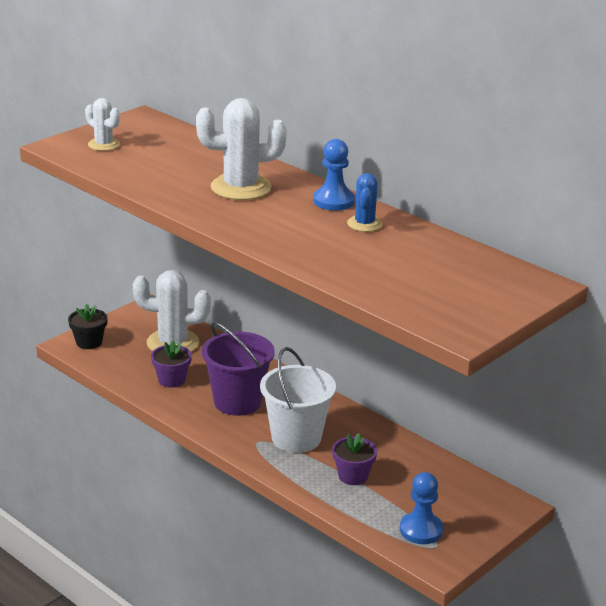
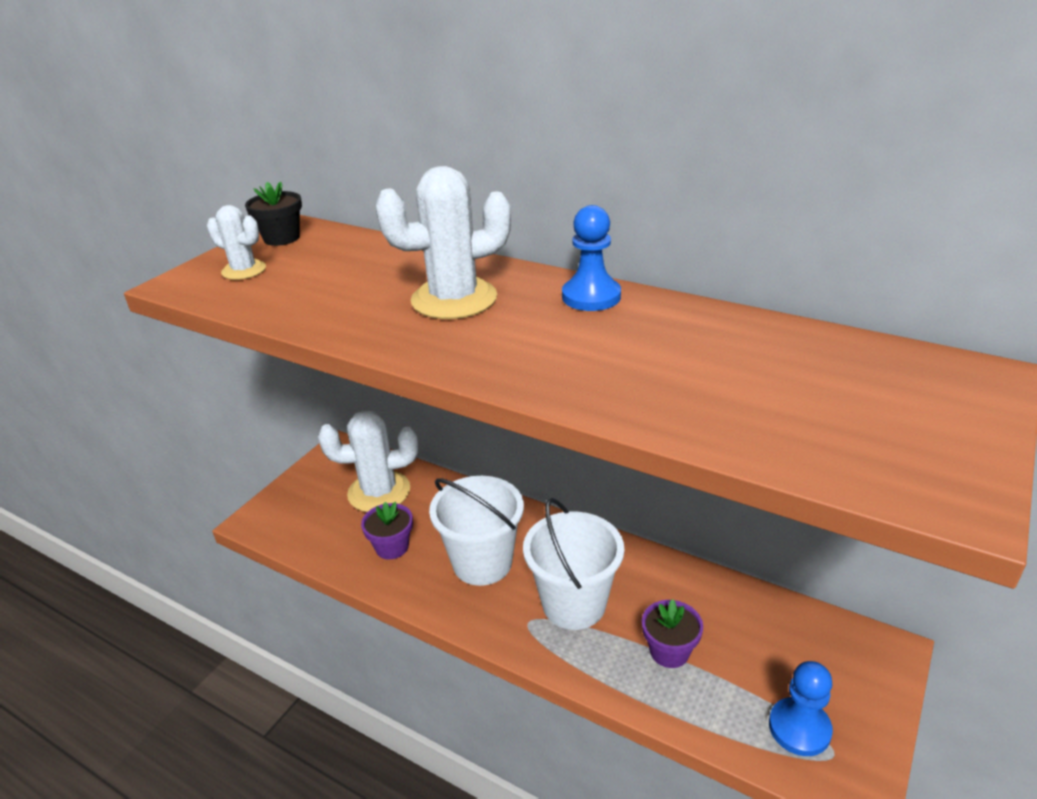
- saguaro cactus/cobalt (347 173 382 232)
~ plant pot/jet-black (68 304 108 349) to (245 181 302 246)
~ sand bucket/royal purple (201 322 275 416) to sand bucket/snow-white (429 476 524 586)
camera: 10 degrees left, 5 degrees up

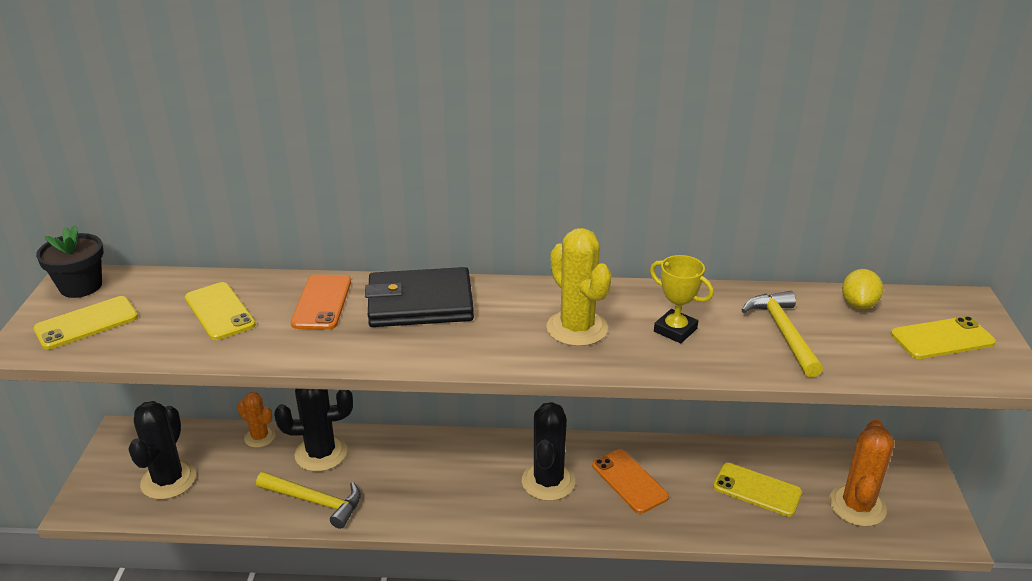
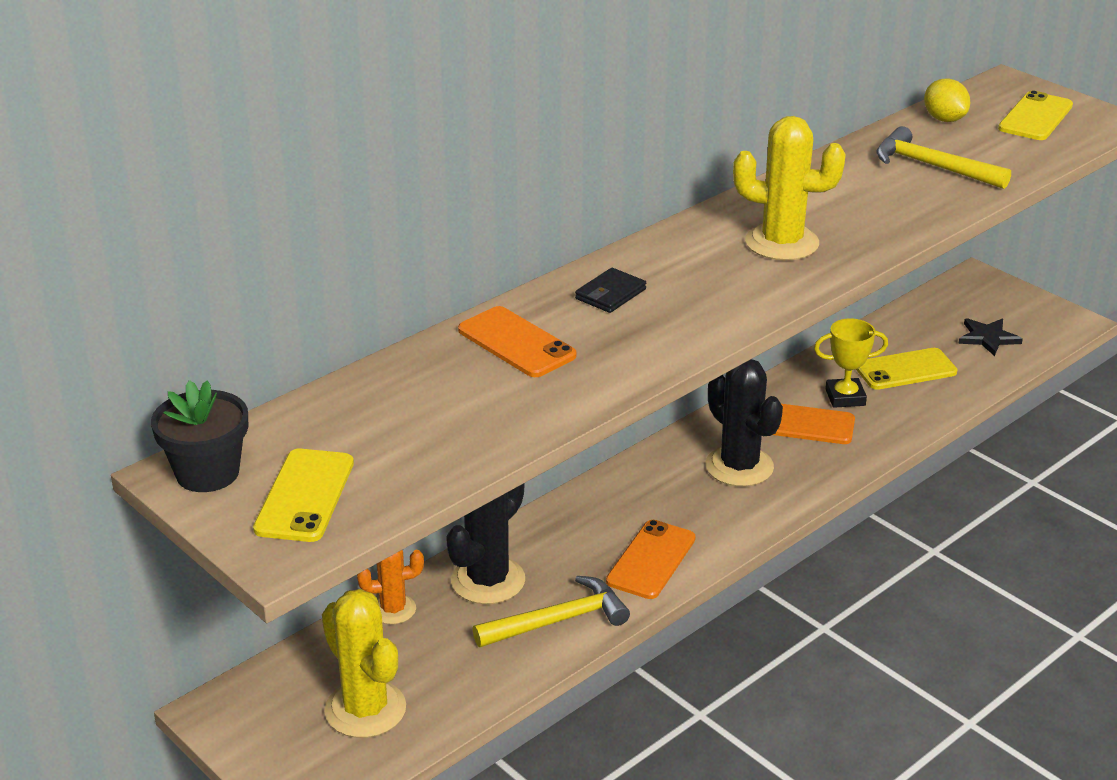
~ award cup/bright yellow (650 255 714 343) to (814 318 888 408)
~ billfold/jet-black (365 267 474 327) = (575 268 646 313) x0.46
- mobile phone/bright yellow (185 282 256 340)
~ saguaro cactus/jet-black (128 401 196 500) to saguaro cactus/bright yellow (322 589 406 738)
~ saguaro cactus/bright orange (829 420 894 527) to five-pointed star/jet-black (958 318 1023 356)
+ mobile phone/bright orange (606 520 696 599)
camera: 45 degrees left, 0 degrees up

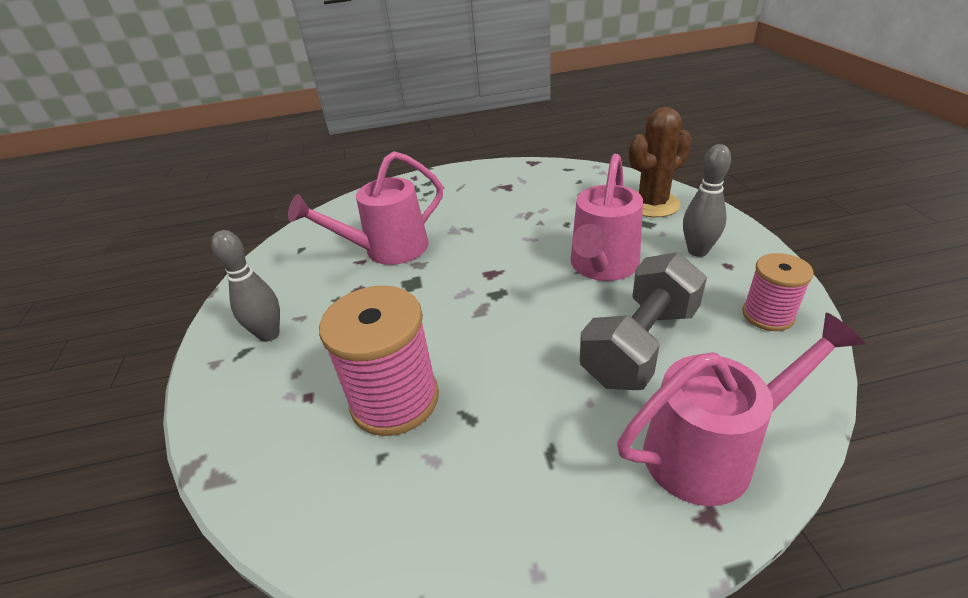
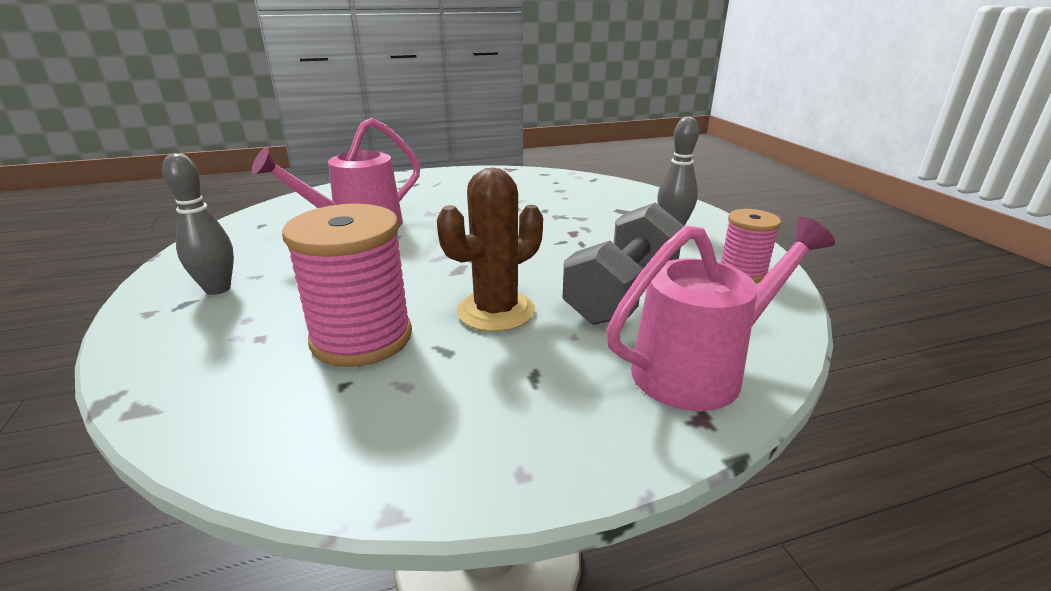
~ saguaro cactus/brown (629 107 692 217) to (437 168 543 332)
- watering pot/pink (571 154 643 281)
camera: 10 degrees left, 10 degrees down

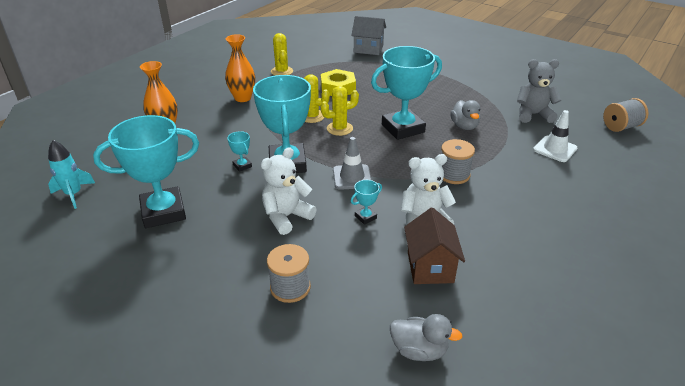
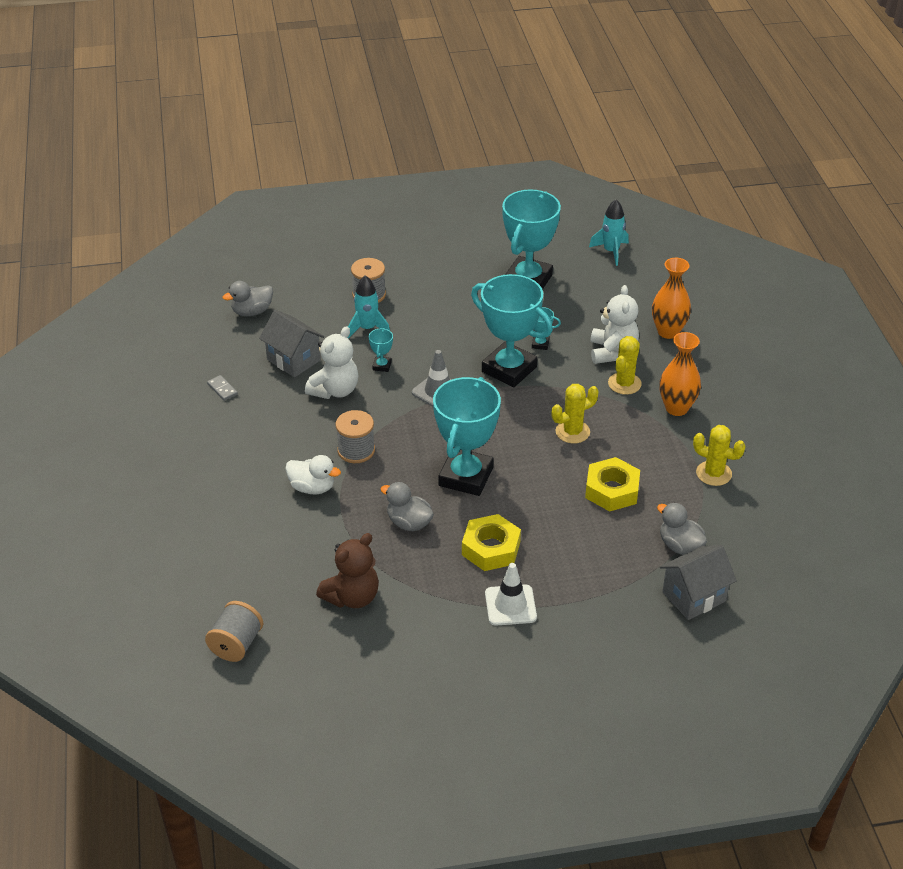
~ teddy bear/grey (517 59 561 123) to teddy bear/brown (316 533 379 608)
~ saguaro cactus/bright yellow (321 86 359 136) to (608 336 642 395)
~ safety cone/snow-white (533 110 578 162) to (485 563 537 626)
~ teddy bear/snow-white (261 147 316 235) to (591 285 639 364)
~ house/brown (404 208 465 284) to house/grey (259 310 324 378)
+ spaceship/turquoise (348 275 390 338)
+ domino/grey (207 375 238 401)
+ rubber duck/snow-white (285 455 341 494)
+ rubber duck/grey (657 503 707 555)
+ nut/bright yellow (462 514 521 571)
camera: 135 degrees right, 5 degrees up

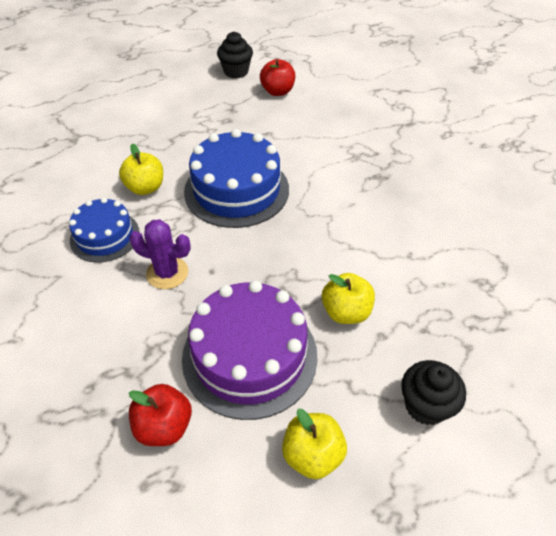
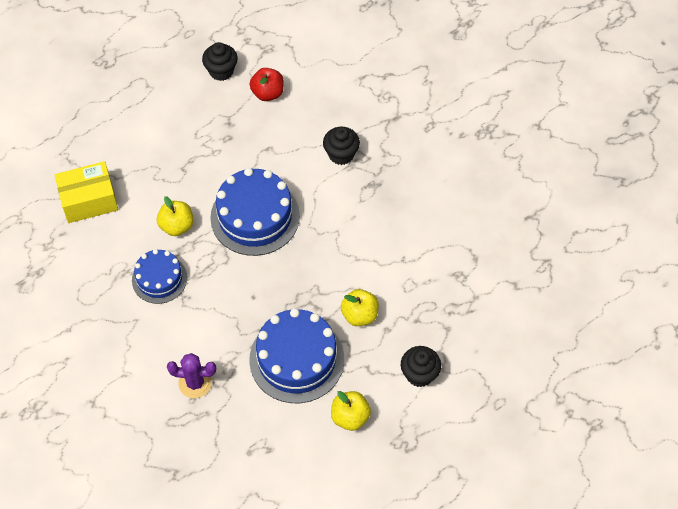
~ saguaro cactus/royal purple (129 219 191 289) to (167 353 216 398)
~ layer cake/royal purple (182 280 318 420) to layer cake/cobalt (249 308 344 403)
- apple/crimson (129 384 192 446)
+ cupcake/jet-black (323 126 360 165)
+ package/bright yellow (55 161 118 223)
camera: 10 degrees left, 10 degrees up

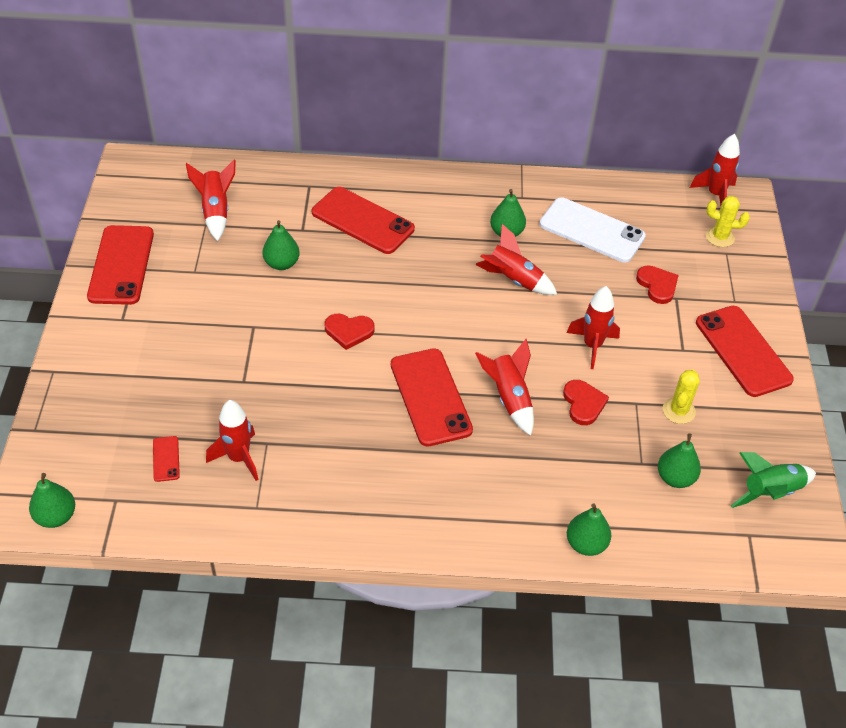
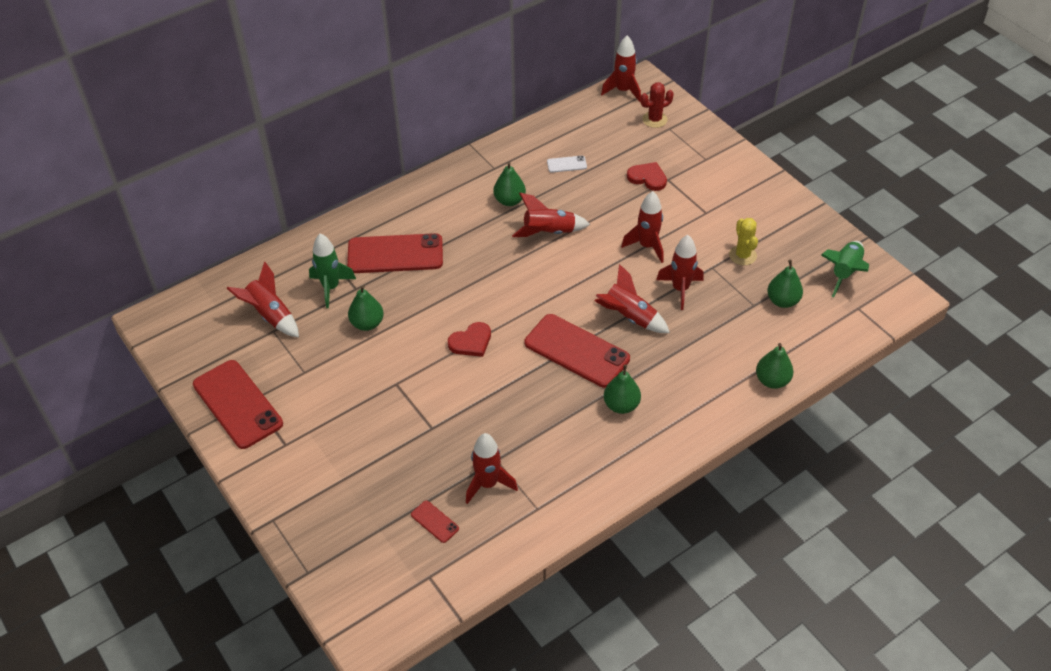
~ saguaro cactus/bright yellow (706 196 750 247) to saguaro cactus/crimson (640 82 674 128)
~ mobile phone/snow-white (539 197 646 262) = (547 156 587 173) x0.44
- mobile phone/crimson (696 306 794 397)
~ heart shape/crimson (563 380 609 425) to spaceship/crimson (656 235 704 310)
~ toy pear/green (29 473 75 528) to (604 365 641 414)
+ spaceship/green (309 233 356 308)
camera: 35 degrees left, 0 degrees up

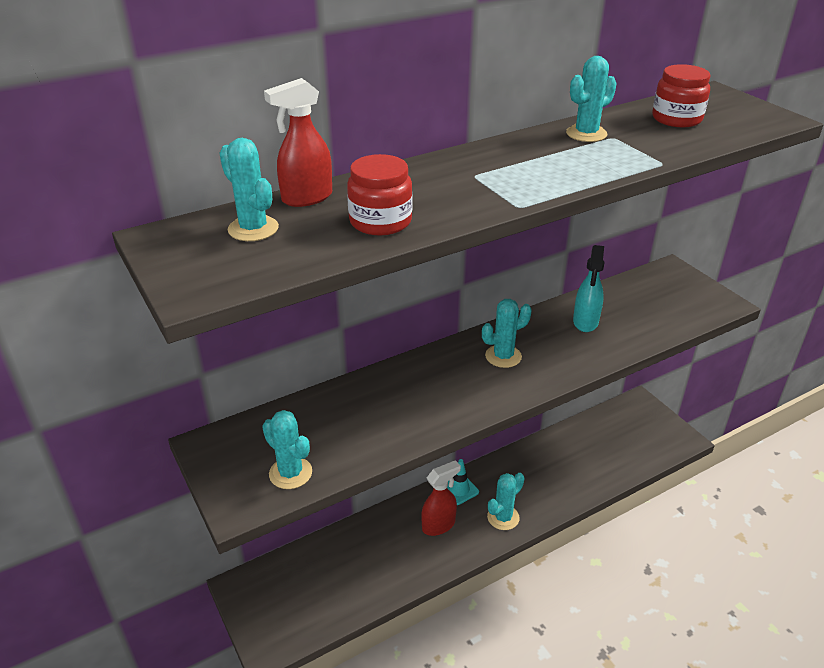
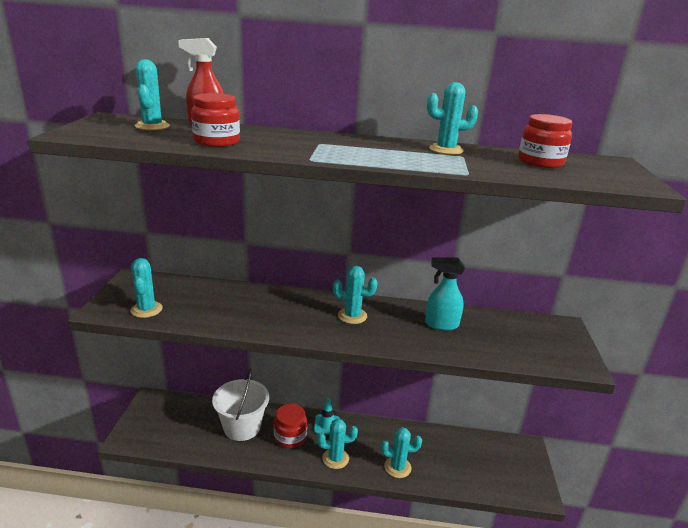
~ spray cleaner/turquoise (573 245 605 332) = (425 257 465 331) 45 degrees clockwise
~ spray cleaner/crimson (421 460 461 536) to jar/crimson (274 404 307 448)
+ sand bucket/snow-white (212 369 269 441)
+ saguaro cactus/turquoise (381 427 422 478)
camera: 35 degrees right, 10 degrees down

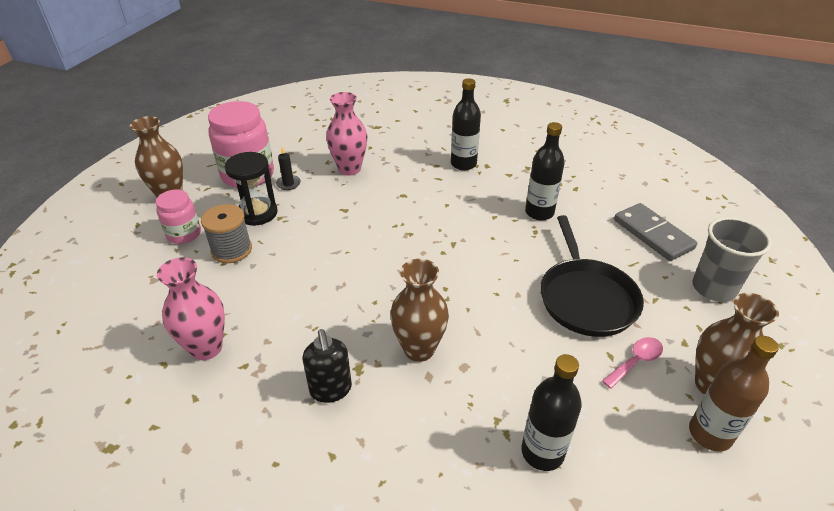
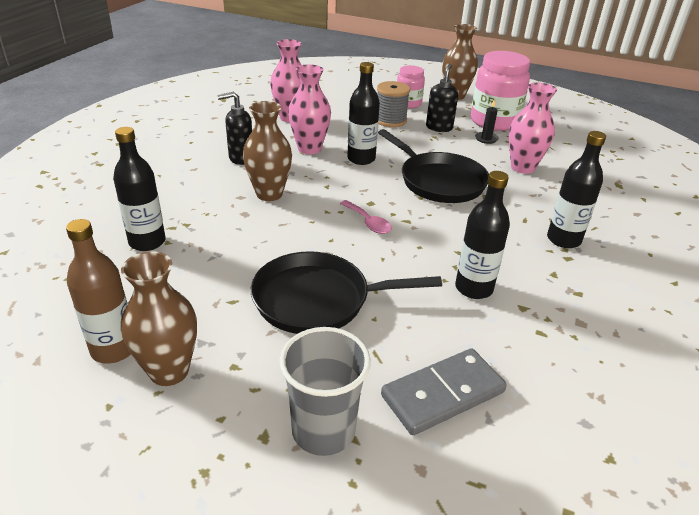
~ hourglass/jet-black (225 152 278 226) to pump bottle/jet-black (426 64 458 132)
~ teaspoon/pink (602 337 663 389) to (340 200 392 234)
+ bottle/jet-black (347 62 380 165)
+ tall vase/pink (288 64 331 154)
+ pan/jet-black (378 129 489 203)
camera: 90 degrees right, 5 degrees down

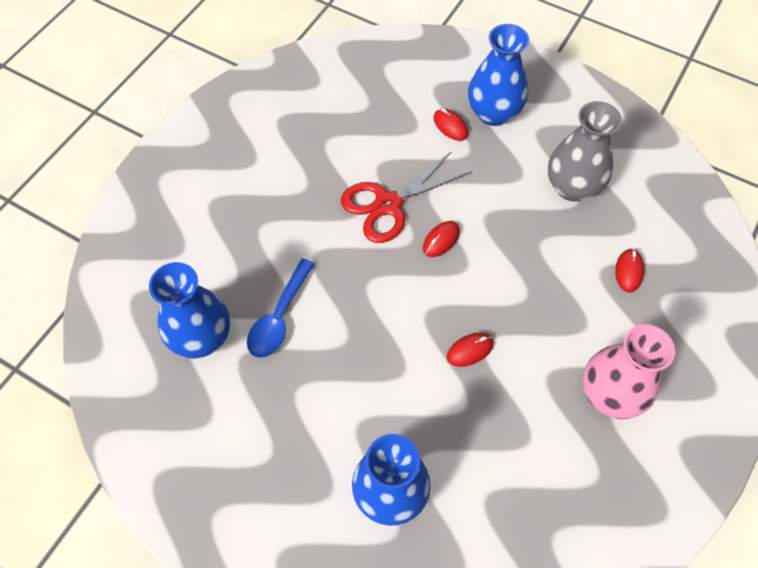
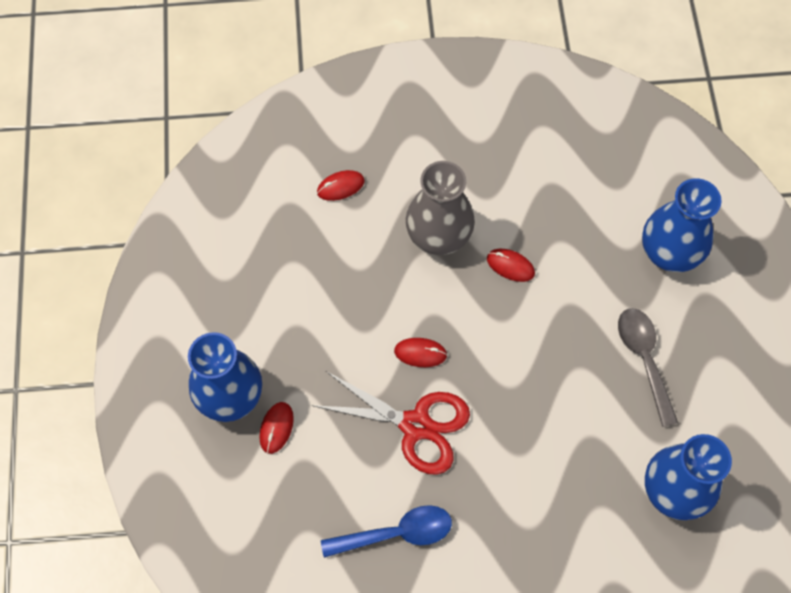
~ tall vase/grey (548 101 622 202) to (406 161 475 255)
~ teaspoon/cobalt (247 258 315 358) to (321 505 452 558)
- tall vase/pink (583 324 675 419)
+ teaspoon/grey (618 308 678 427)
camera: 125 degrees left, 5 degrees up

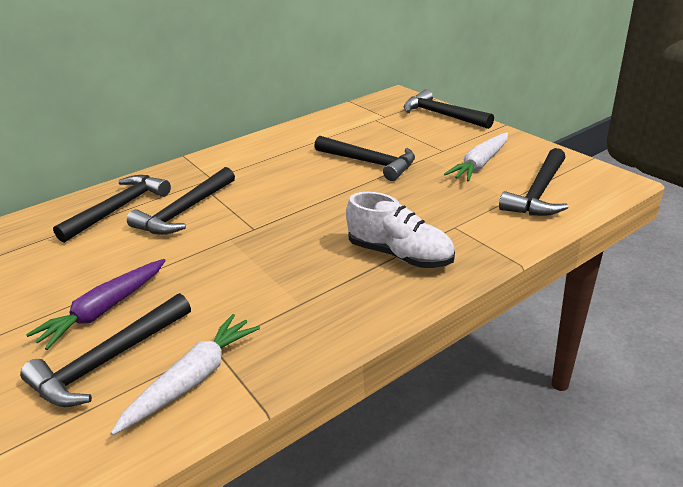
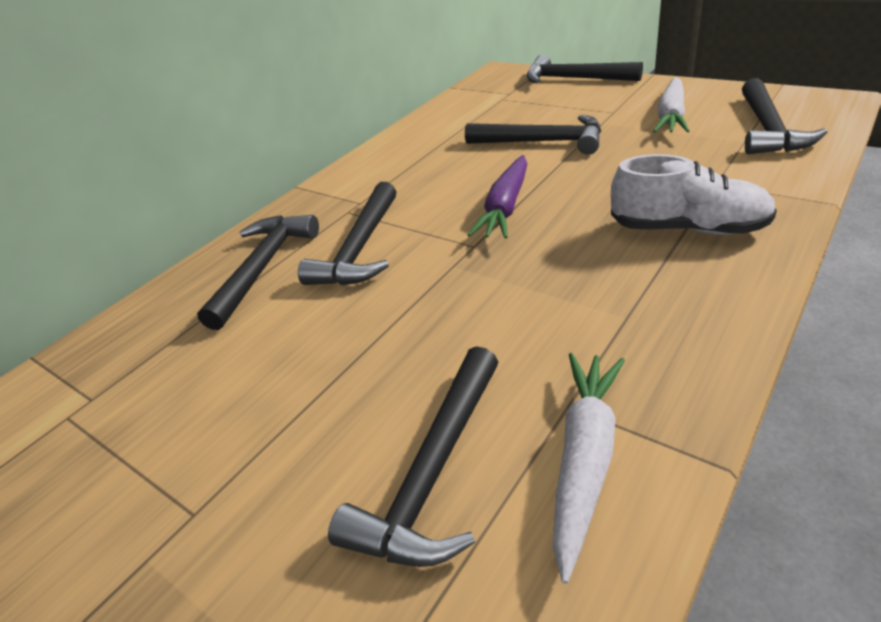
~ toy carrot/royal purple (26 259 166 350) to (468 155 527 239)
camera: 15 degrees left, 5 degrees up

